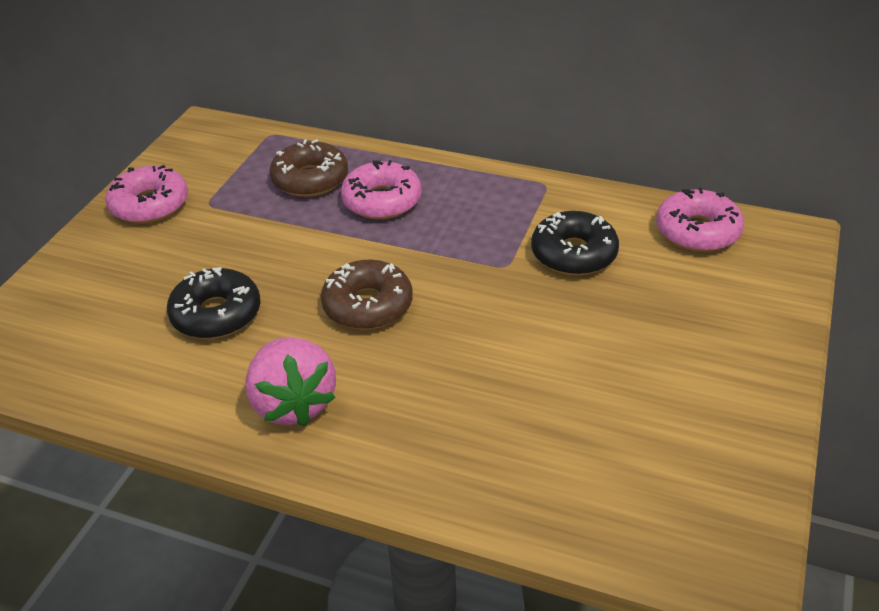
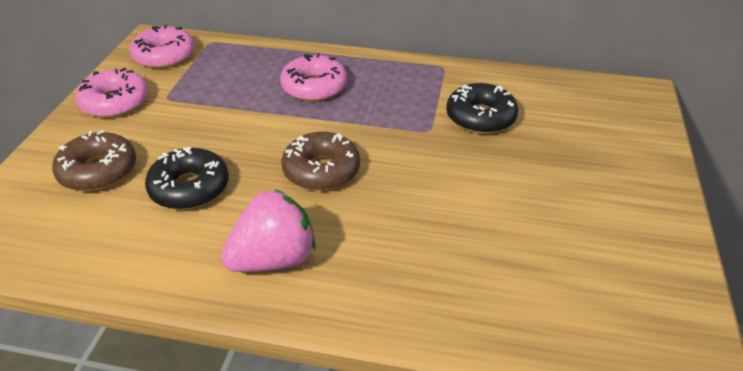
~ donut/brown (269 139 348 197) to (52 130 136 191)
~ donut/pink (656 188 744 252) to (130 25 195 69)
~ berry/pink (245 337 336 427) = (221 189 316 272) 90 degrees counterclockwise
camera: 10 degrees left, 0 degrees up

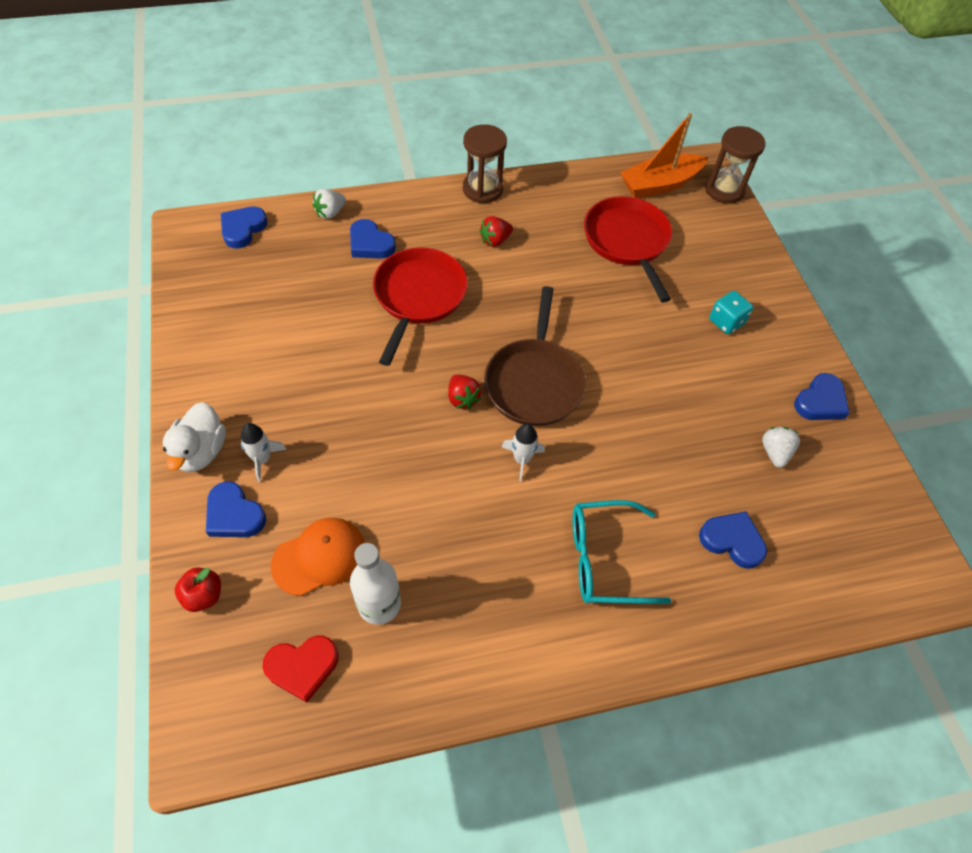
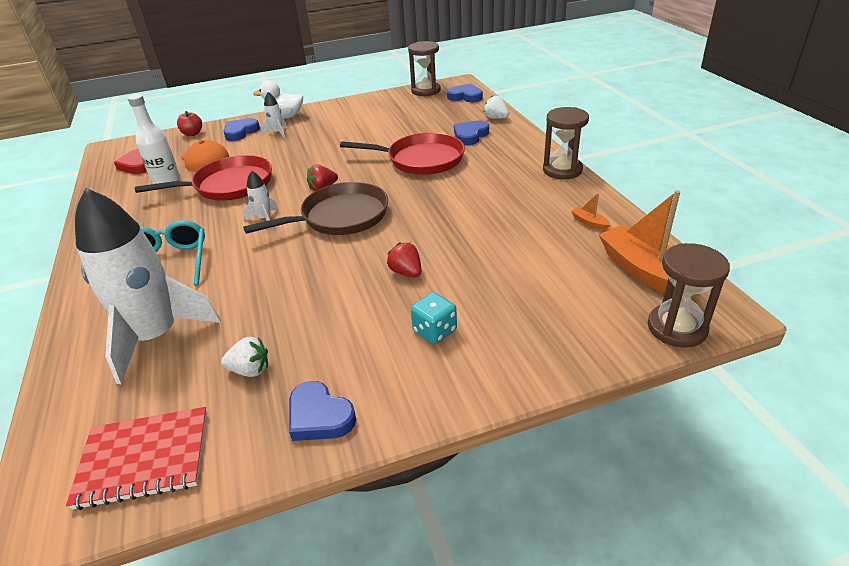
~ pan/crimson (584 196 672 303) to (135 155 272 200)
~ berry/crimson (480 216 513 247) to (387 242 421 278)
~ pan/brown (484 286 586 426) = (243 182 388 235) 150 degrees clockwise
~ heart shape/cobalt (699 511 767 569) to spaceship/snow-white (75 188 221 384)
+ hourglass/brown (408 41 441 96)
+ toy boat/bright orange (571 193 611 230)
+ notebook/crimson (66 407 207 510)
camera: 90 degrees right, 20 degrees down

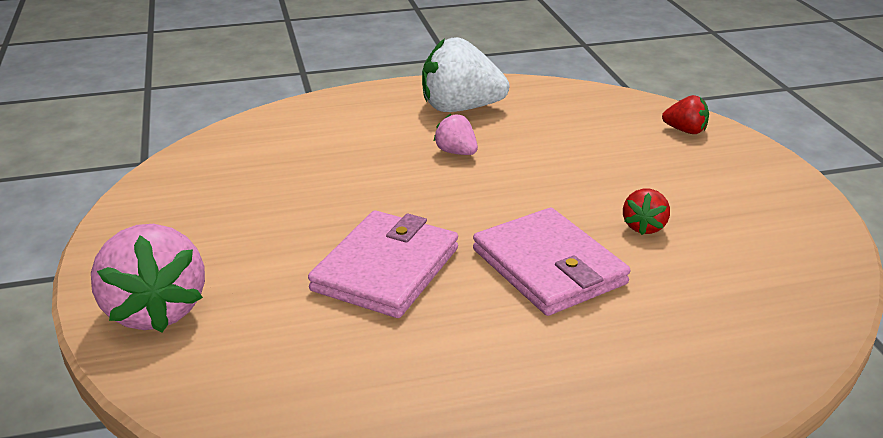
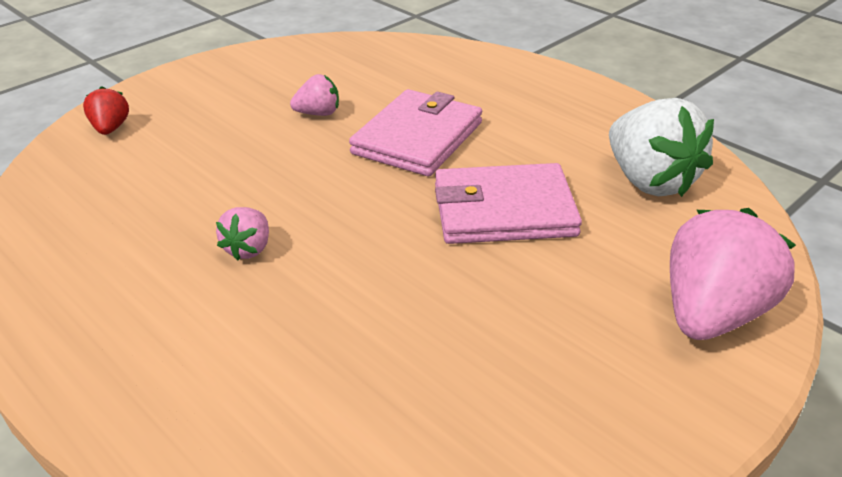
~ berry/snow-white (422 37 509 112) to (609 98 714 197)
~ berry/crimson (623 189 670 235) to berry/pink (290 74 339 116)
camera: 120 degrees left, 5 degrees up

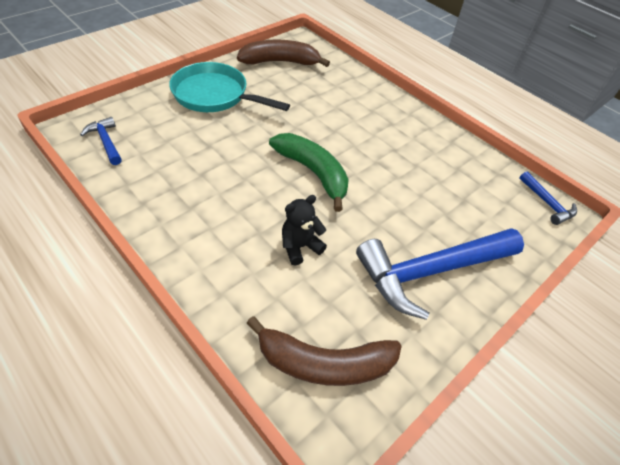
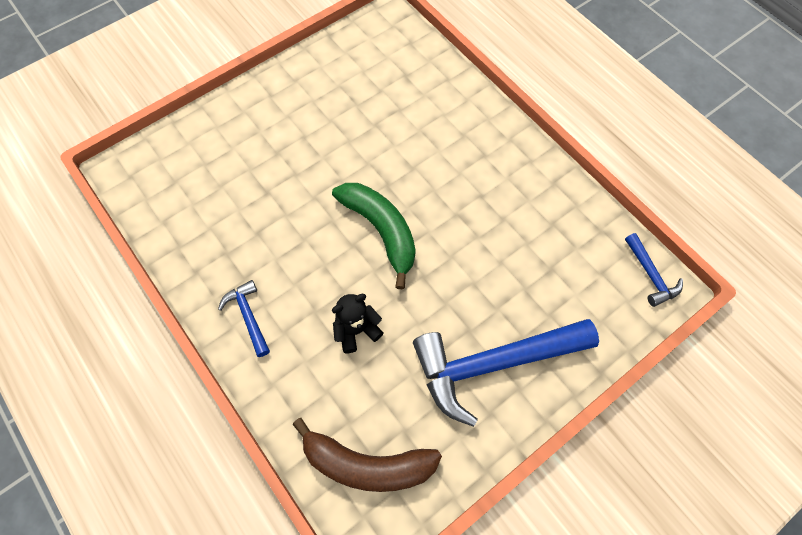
- banana fruit/brown (237 40 330 67)
- pan/turquoise (169 62 290 112)
~ hammer/cobalt (80 117 122 165) to (218 280 270 357)
camera: 10 degrees right, 15 degrees up

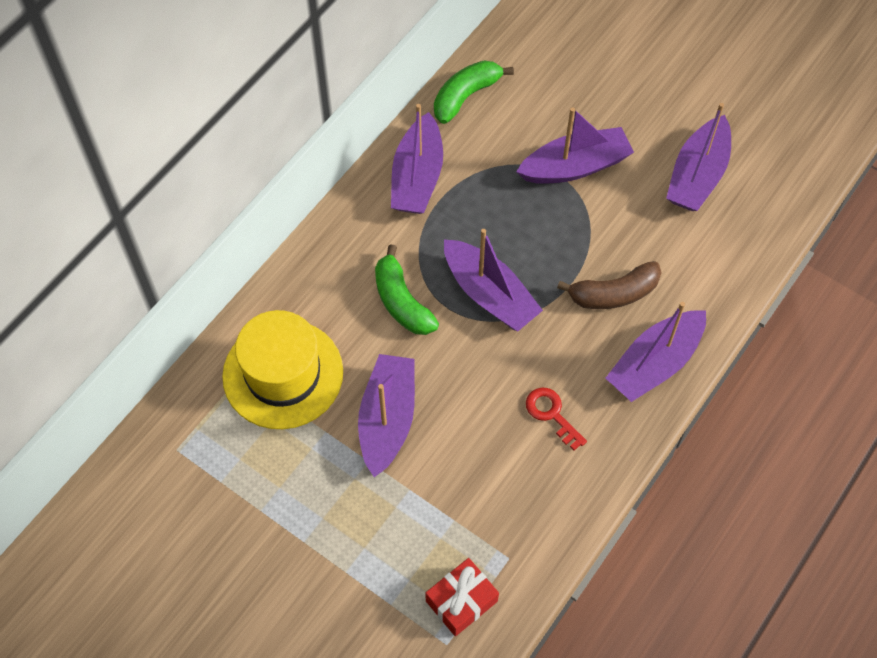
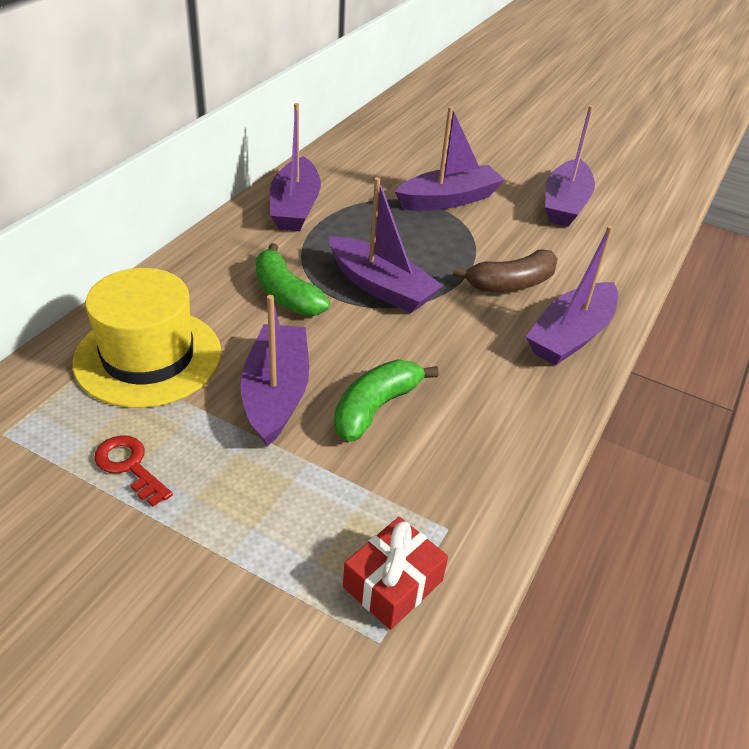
~ banana fruit/green (434 60 514 124) to (334 360 439 442)
~ door key/crimson (526 387 587 451) to (94 435 173 507)
camera: 10 degrees left, 20 degrees down

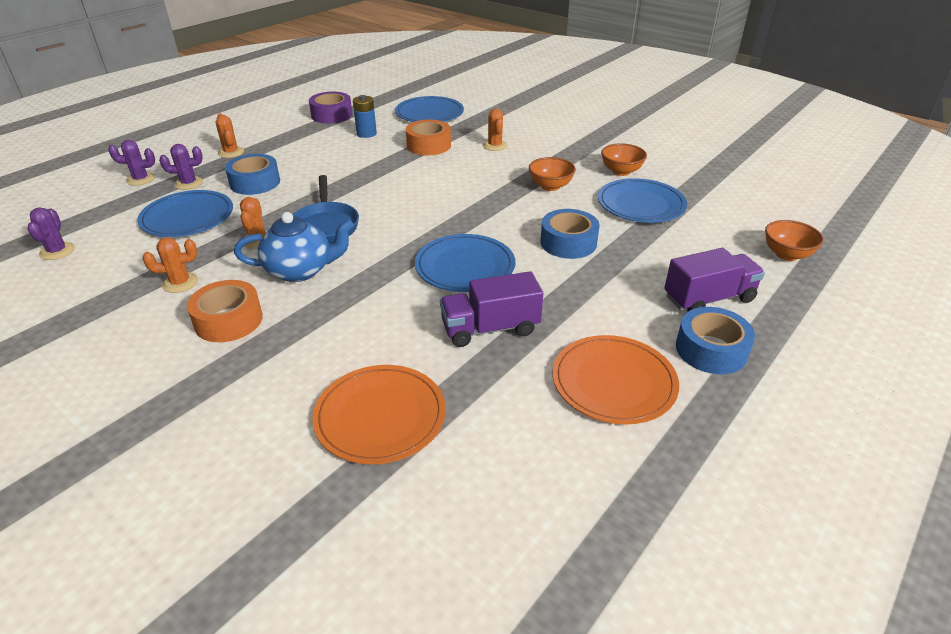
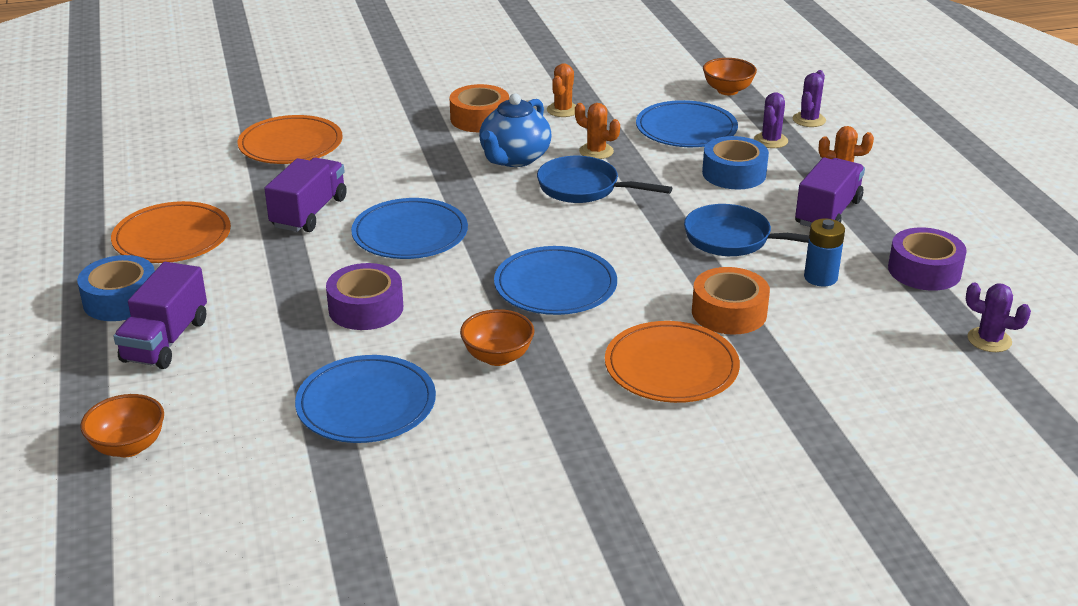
~ plate/cobalt (395 96 464 122) to (494 246 617 315)
~ saguaro cactus/bright orange (483 109 508 151) to plate/bright orange (605 321 740 403)
~ serving bowl/bright orange (601 143 647 176) to (703 58 757 95)
~ saguaro cactus/royal purple (27 207 75 260) to (966 283 1031 352)
~ roll of tape/cobalt (540 209 600 259) to roll of tape/royal purple (326 263 403 330)
+ toy truck/royal purple (795 157 865 227)
+ pan/cobalt (684 204 809 256)
camera: 125 degrees right, 5 degrees down

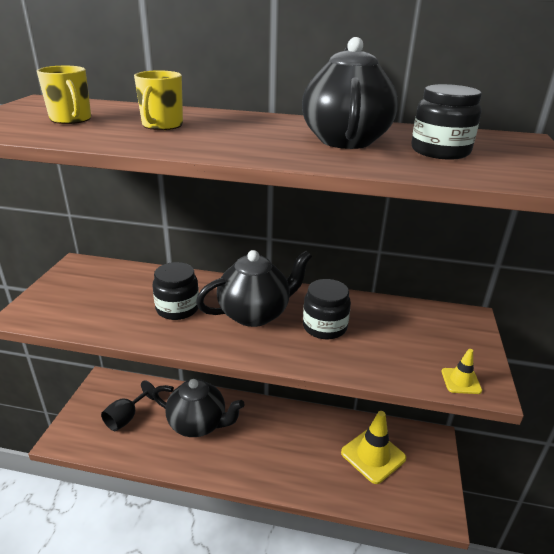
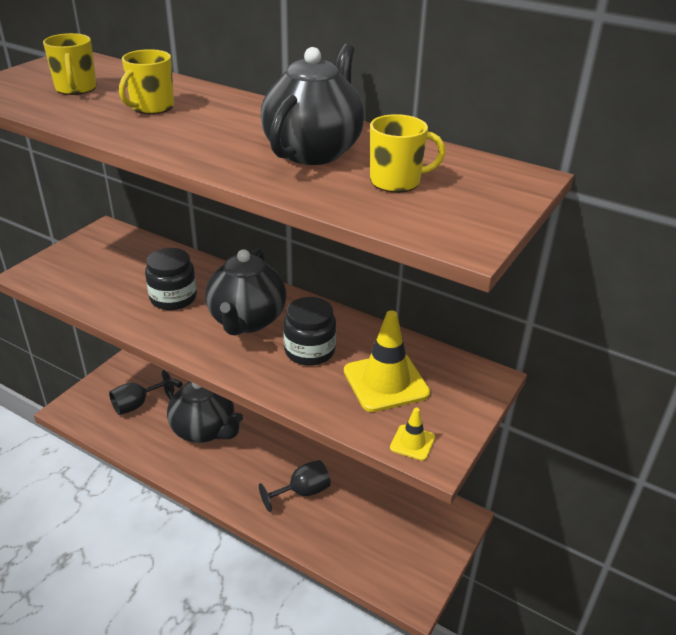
~ jar/jet-black (411 84 482 160) to mug/bright yellow (370 114 446 193)
~ china teapot/jet-black (196 250 312 327) = (205 248 287 335) 105 degrees clockwise
~ safety cone/bright yellow (341 411 406 484) to (344 311 430 412)
+ goblet/jet-black (259 460 331 512)
camera: 20 degrees right, 5 degrees up

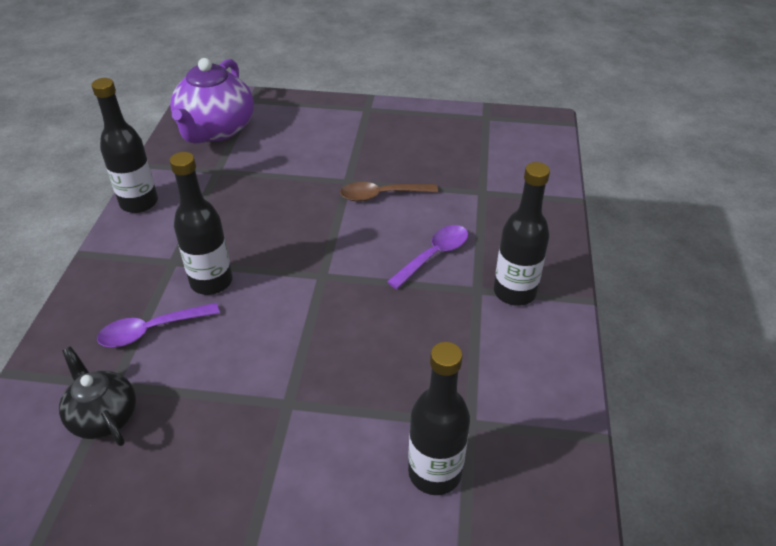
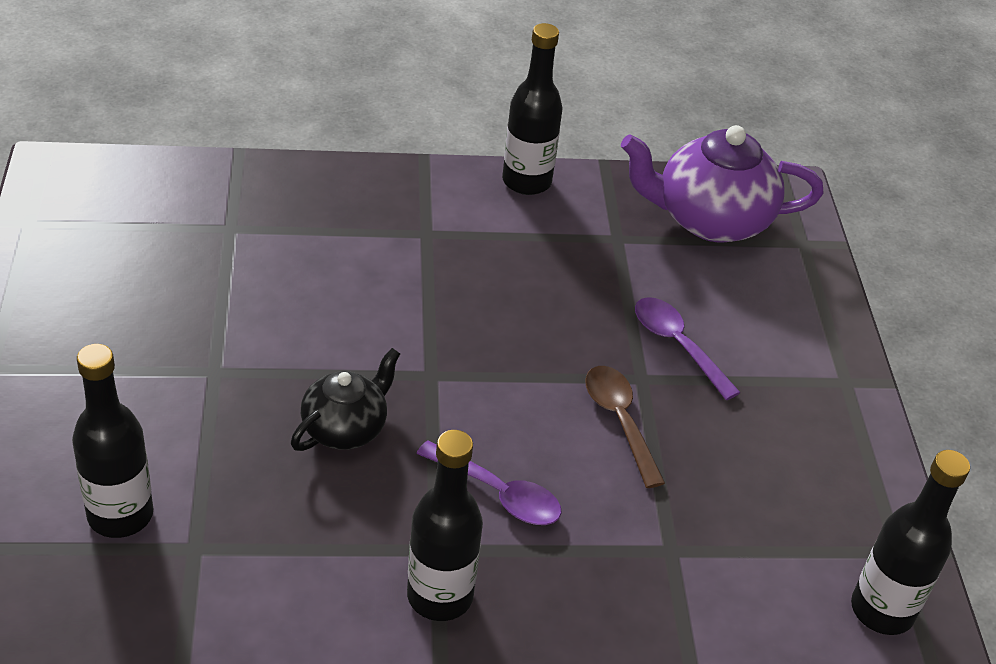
~ bottle/jet-black (170 152 232 295) to (851 450 970 635)
~ teaspoon/royal purple (97 303 220 347) to (635 297 741 400)
~ china teapot/jet-black (59 347 136 446) to (291 348 400 451)
camera: 75 degrees right, 0 degrees up

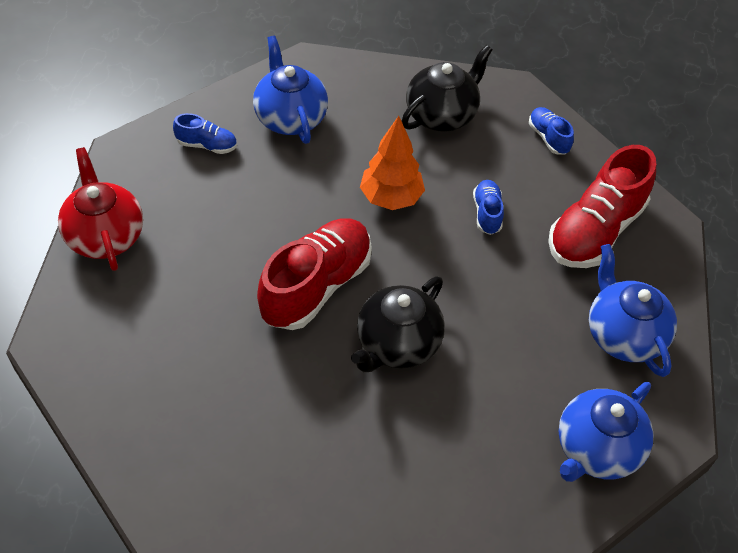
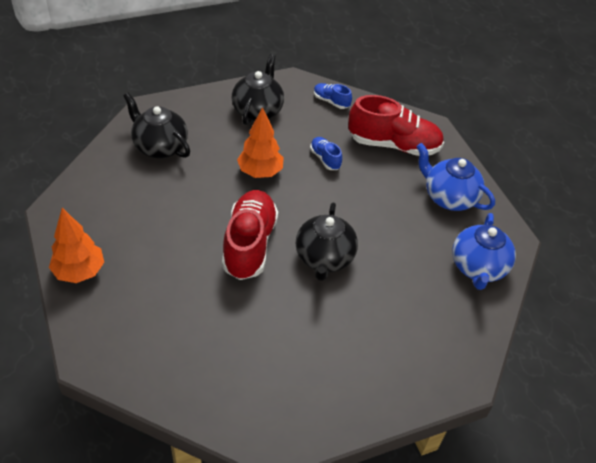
~ china teapot/cobalt (253 36 328 144) to china teapot/jet-black (123 93 190 158)
- lace-up shoe/cobalt (173 113 237 154)
~ lace-up shoe/crimson (548 145 656 268) = (348 95 444 156) 90 degrees counterclockwise
~ china teapot/crimson (58 147 143 271) to toy tree/bright orange (49 208 104 283)
camera: 30 degrees left, 5 degrees down

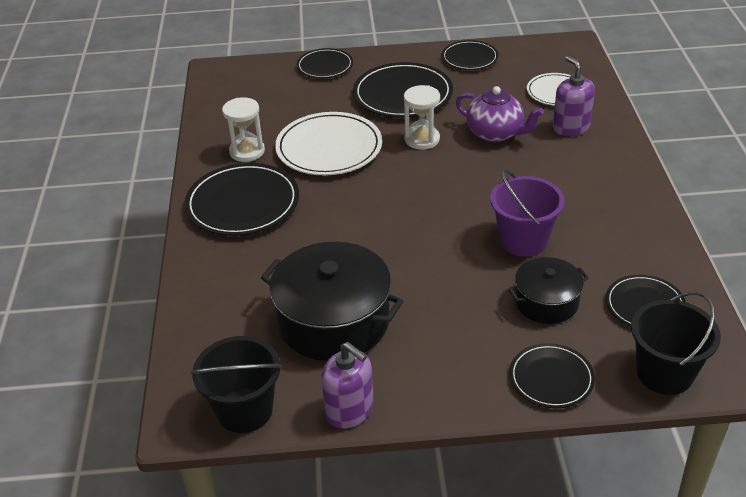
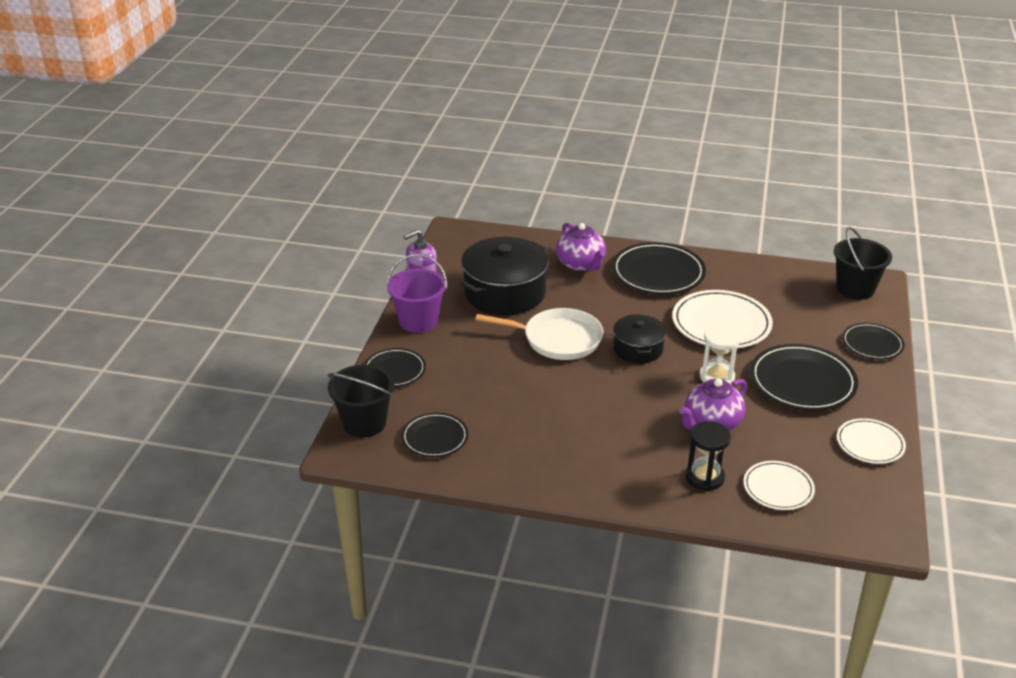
~ plate/jet-black (442 40 499 70) to plate/snow-white (837 418 906 464)
~ pump bottle/royal purple (553 56 595 136) to hourglass/jet-black (686 421 731 491)
- hourglass/snow-white (222 97 265 162)
~ sand bucket/royal purple (490 168 565 257) to (387 253 447 333)
~ stockpot/jet-black (508 257 589 324) to (613 314 666 364)
~ sand bucket/jet-black (190 336 282 433) to (834 227 892 300)
+ china teapot/royal purple (556 223 606 271)
+ pan/snow-white (475 308 604 360)
camera: 105 degrees right, 5 degrees down

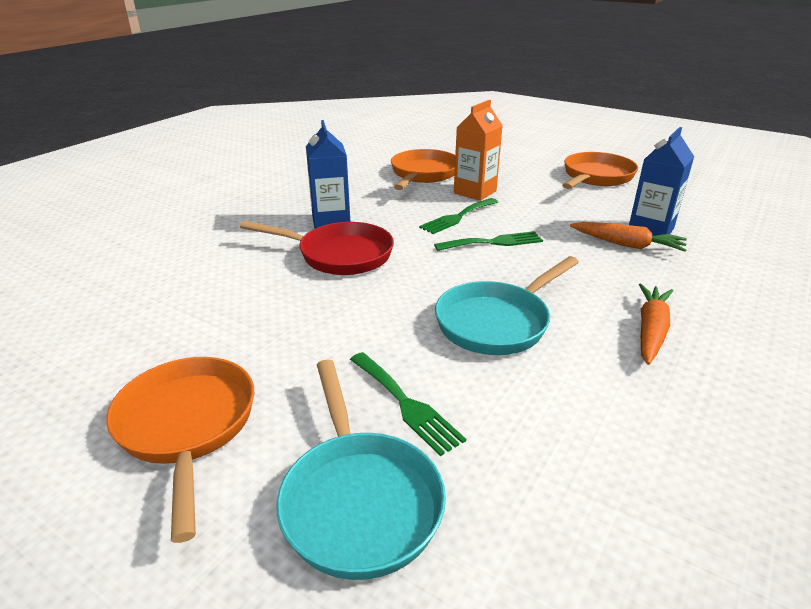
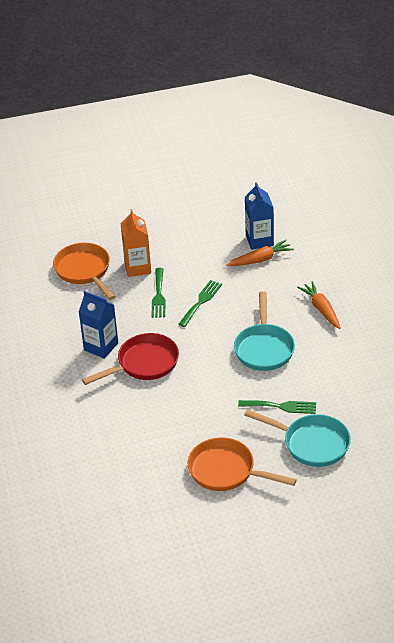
- pan/bright orange (562 152 638 189)
camera: 45 degrees left, 10 degrees up

